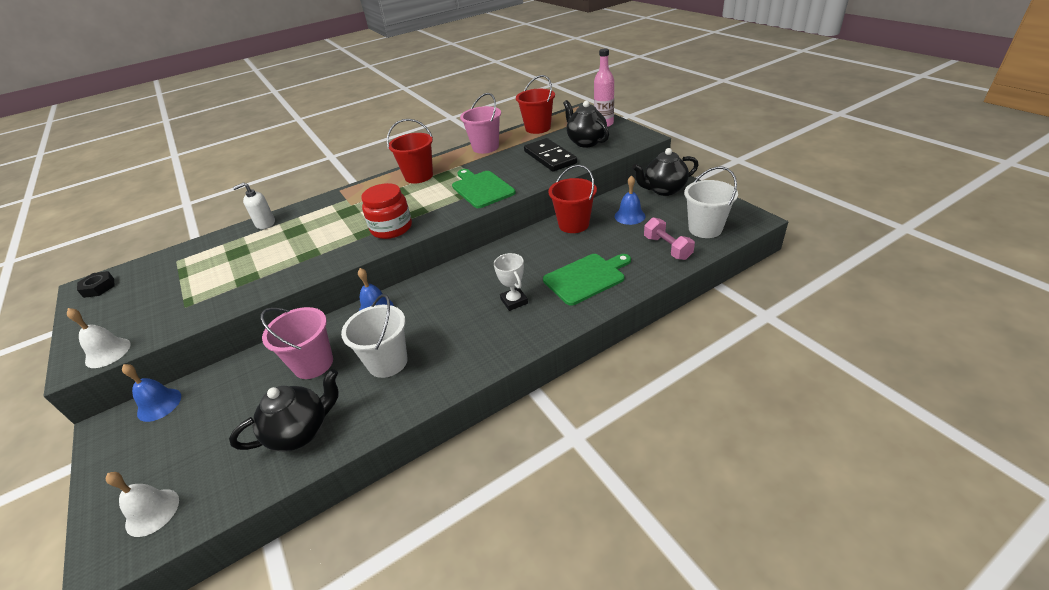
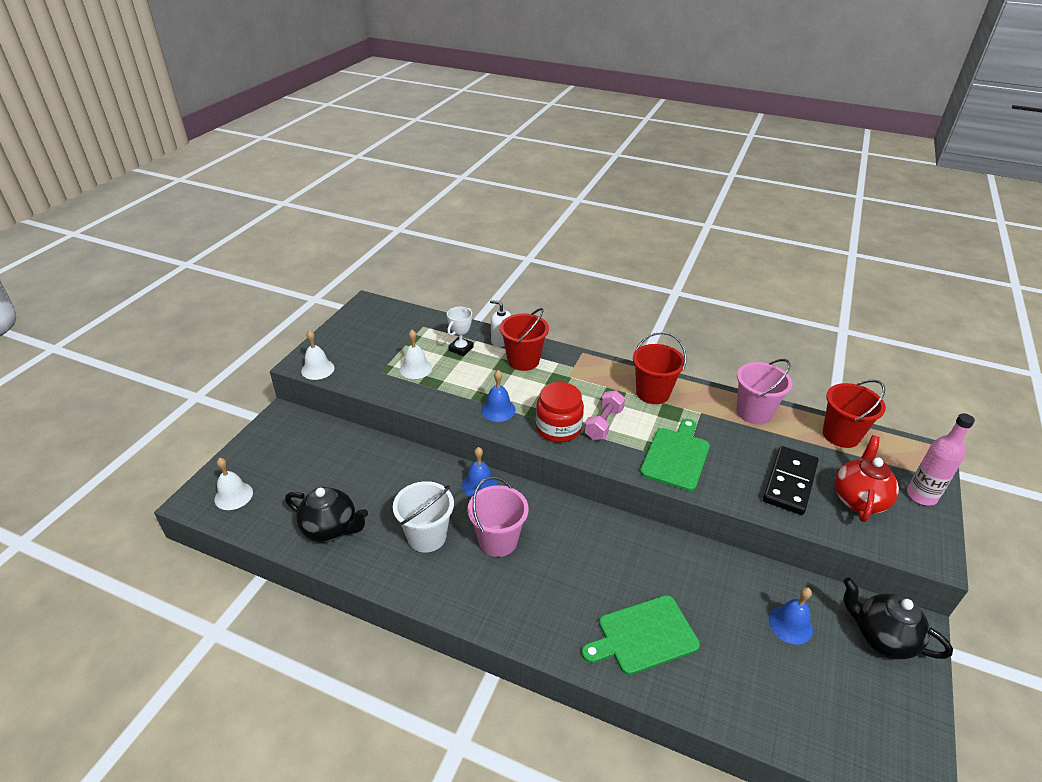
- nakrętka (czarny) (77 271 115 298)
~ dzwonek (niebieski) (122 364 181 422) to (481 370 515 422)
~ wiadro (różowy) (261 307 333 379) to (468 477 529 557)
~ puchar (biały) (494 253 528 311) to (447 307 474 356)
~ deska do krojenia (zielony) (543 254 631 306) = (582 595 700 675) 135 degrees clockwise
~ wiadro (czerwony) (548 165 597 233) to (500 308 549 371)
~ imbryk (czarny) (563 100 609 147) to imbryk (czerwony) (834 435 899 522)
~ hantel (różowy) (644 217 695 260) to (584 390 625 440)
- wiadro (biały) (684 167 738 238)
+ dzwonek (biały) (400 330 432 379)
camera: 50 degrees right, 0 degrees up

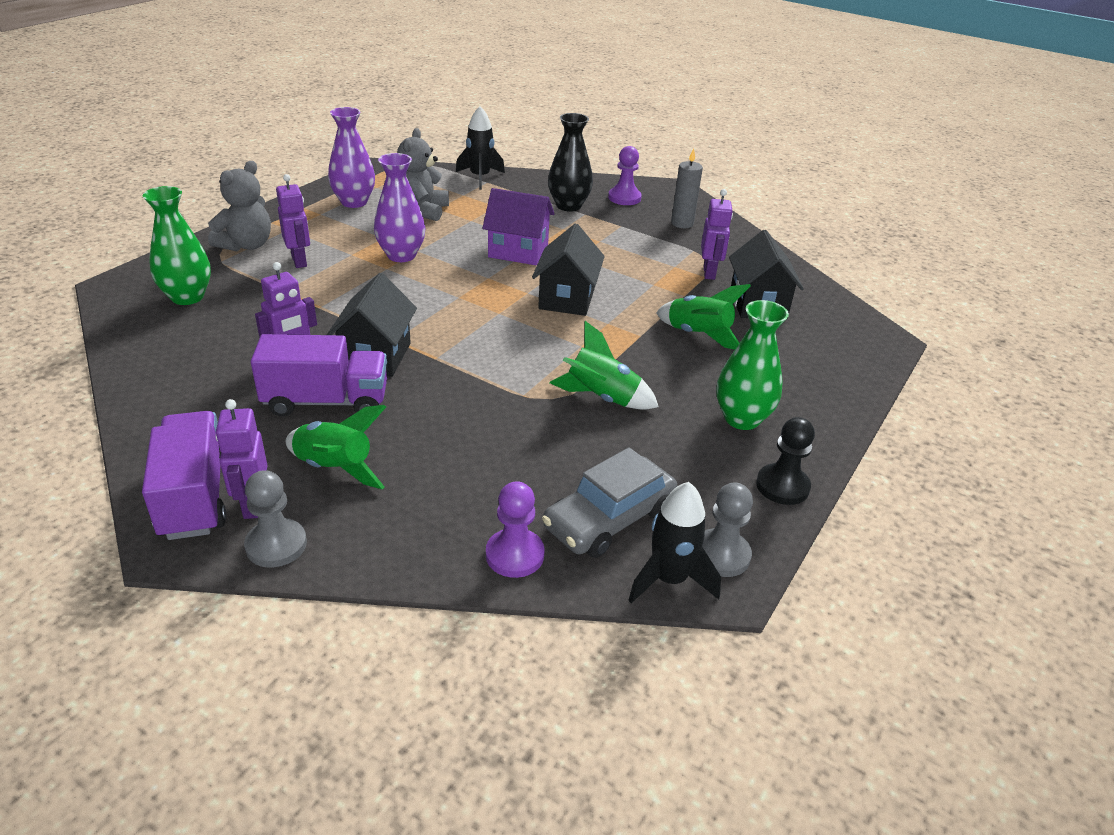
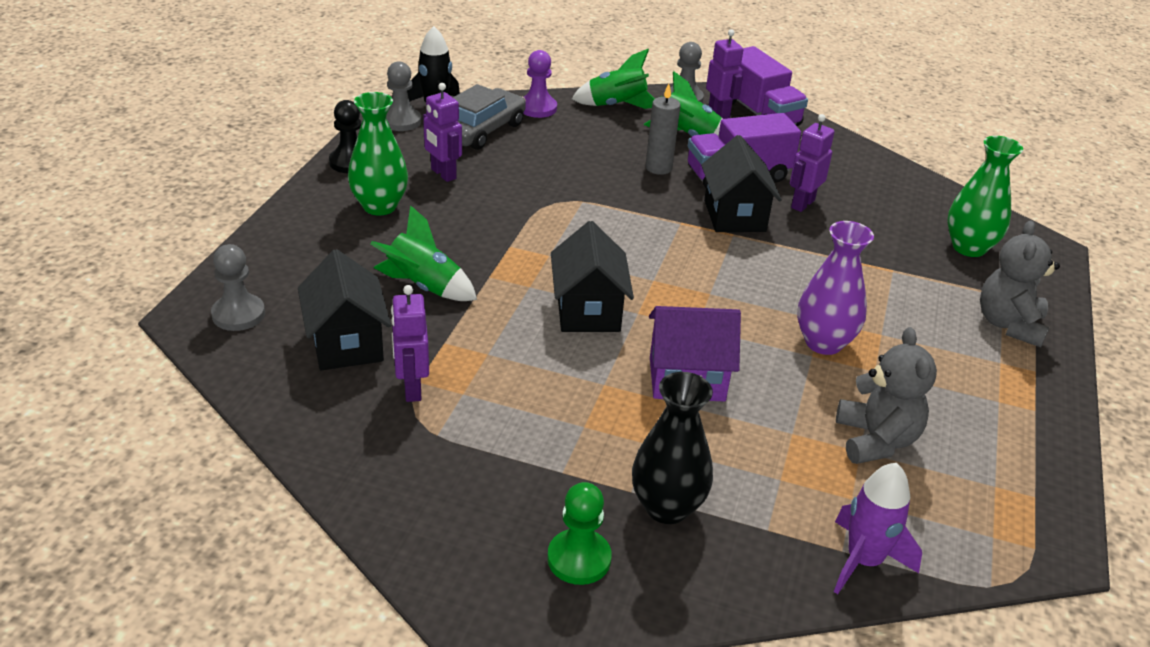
~ robot (fioletowy) (276 174 310 268) to (423 83 462 182)
- wazon (fioletowy) (328 107 375 208)
~ rakieta (czarny) (456 106 505 190) to rakieta (fioletowy) (834 463 922 594)
~ rakieta (zielony) (550 321 659 410) to (572 49 655 109)
~ pionek (fioletowy) (608 146 642 205) to pionek (zielony) (547 482 612 585)
~ świeca (szary) (671 148 703 228) to (646 84 680 175)
+ pionek (szary) (211 244 265 331)
camera: 165 degrees right, 0 degrees up

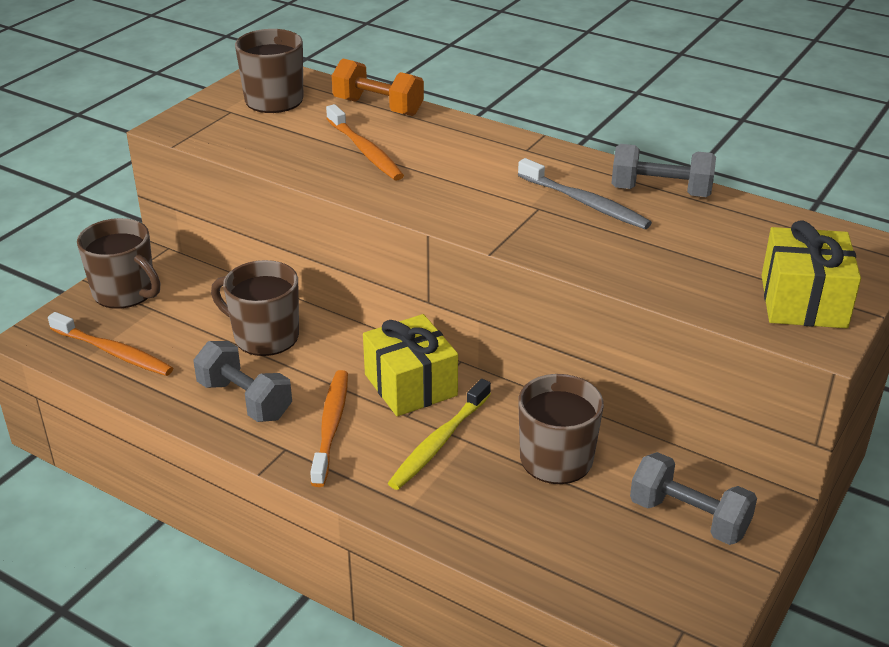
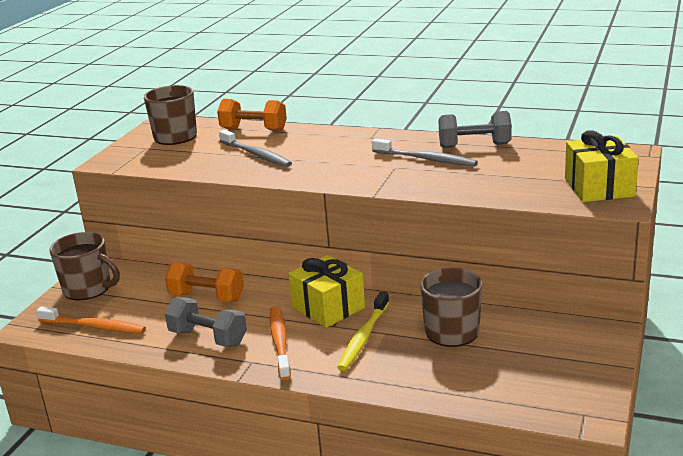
~ kubek (brązowy) (211 260 299 356) to hantel (pomarańczowy) (165 262 244 302)
~ szczoteczka do zębów (pomarańczowy) (326 104 404 180) to szczoteczka do zębów (szary) (219 130 292 167)
- hantel (szary) (630 452 757 545)
camera: 10 degrees left, 10 degrees down

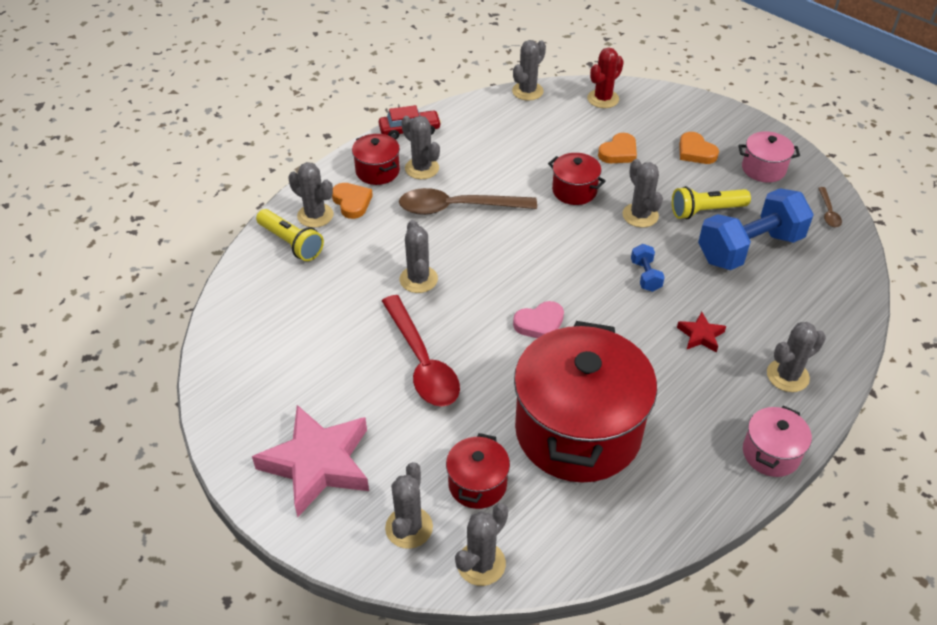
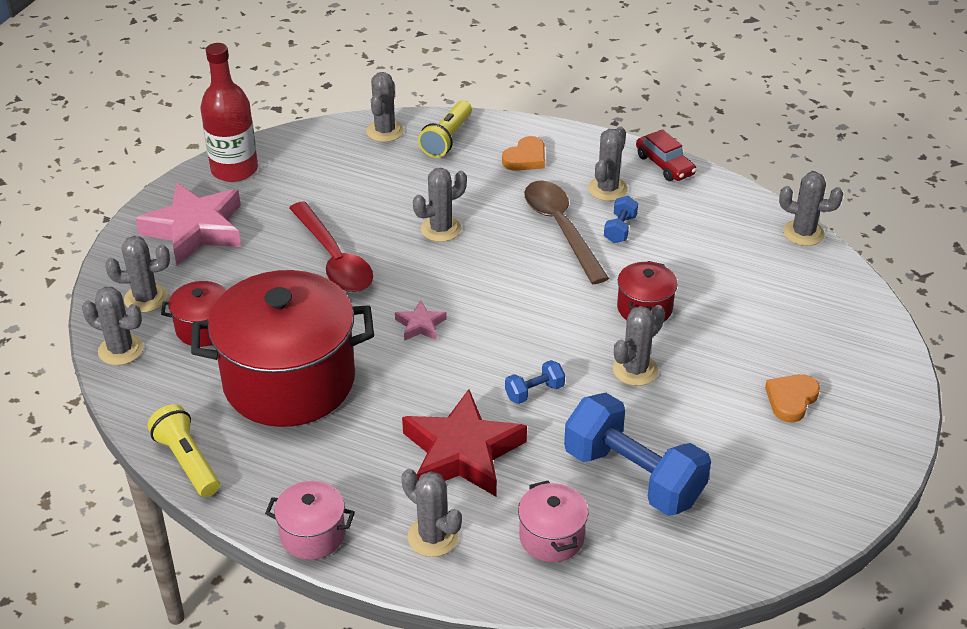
~ kaktus (szary) (288 162 333 228) to (366 72 404 142)
- garnek (czerwony) (352 134 400 185)
~ łyżka (czerwony) (382 295 460 406) = (289 201 373 292) 75 degrees counterclockwise
~ serce (różowy) (513 301 564 338) to gwiazda (różowy) (395 300 447 341)
- kaktus (czerwony) (587 48 624 108)
- serce (pomarańczowy) (598 133 637 163)
~ latarka (żółty) (672 186 751 219) to (147 404 220 497)
~ gwiazda (czerwony) (677 312 726 353) = (402 389 527 497) x2.22
~ garnek (różowy) (738 131 800 183) to (518 481 588 562)
- łyżka (brązowy) (818 187 842 227)
+ butelka (czerwony) (201 43 258 182)
+ hantel (niebieski) (604 196 638 243)
camera: 70 degrees right, 5 degrees down

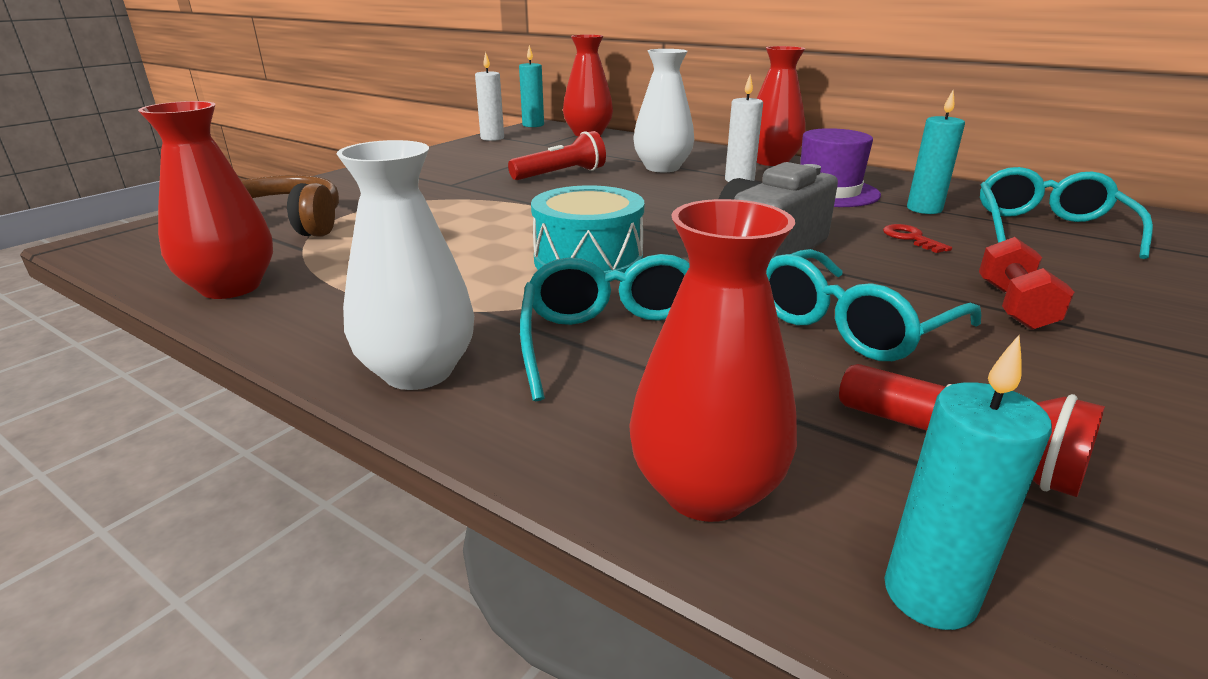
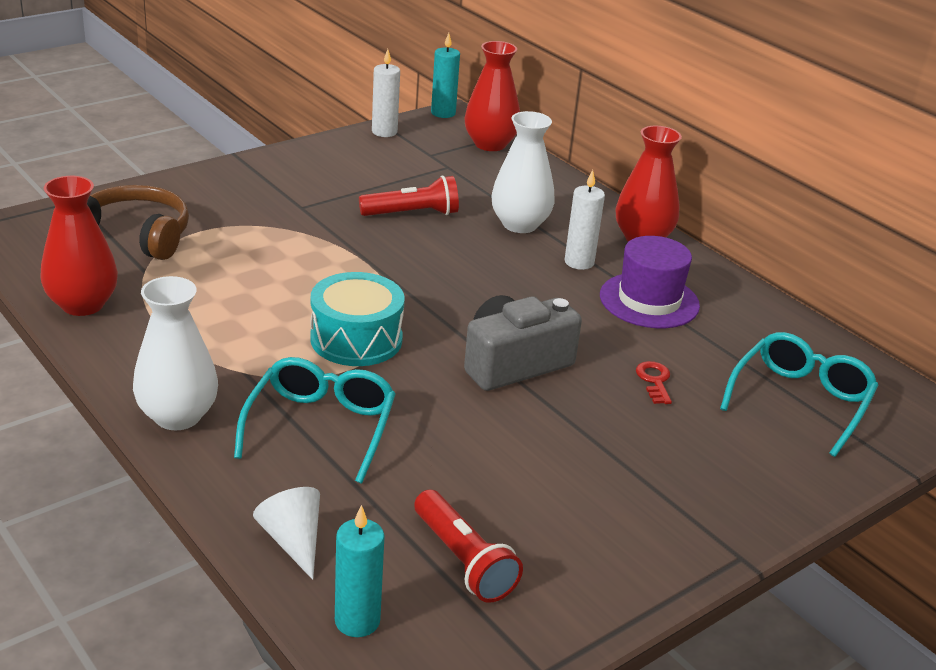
~ wazon (czerwony) (629 199 797 522) to stożek (biały) (253 487 320 580)
- okulary (turkusowy) (766 249 981 361)
- świeca (turkusowy) (907 90 965 214)
- hantel (czerwony) (979 237 1075 330)
camera: 15 degrees right, 5 degrees up

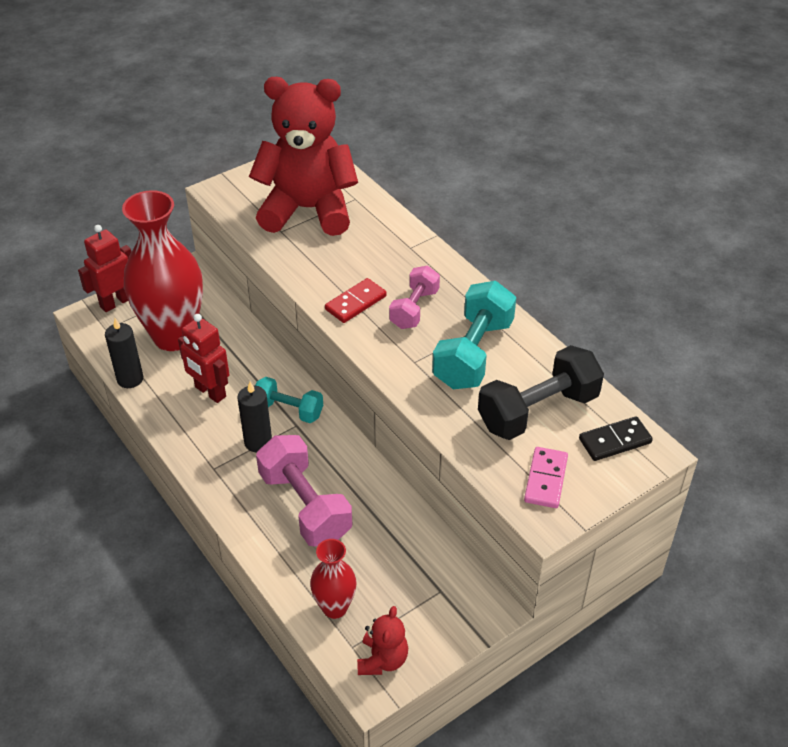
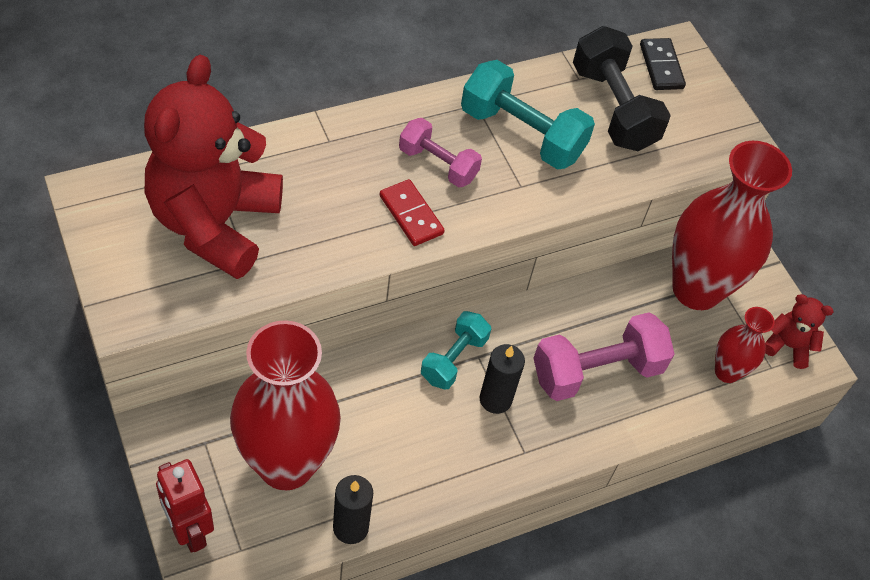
- robot (czerwony) (178 314 229 403)
- kostka domina (różowy) (524 447 568 508)
+ wazon (czerwony) (672 141 792 310)
camera: 85 degrees left, 10 degrees up

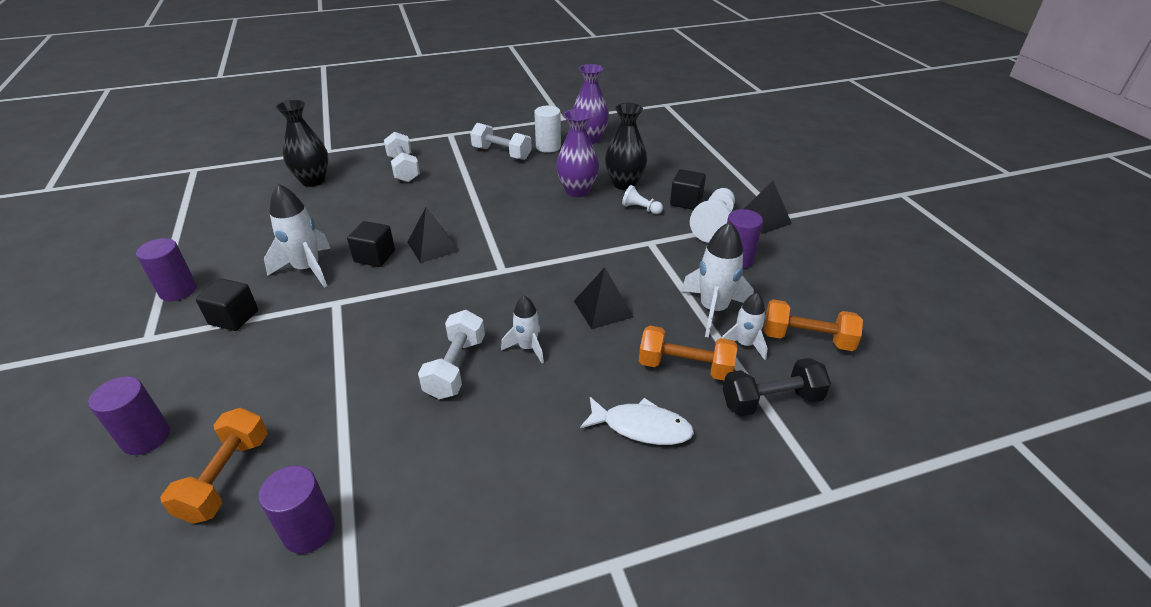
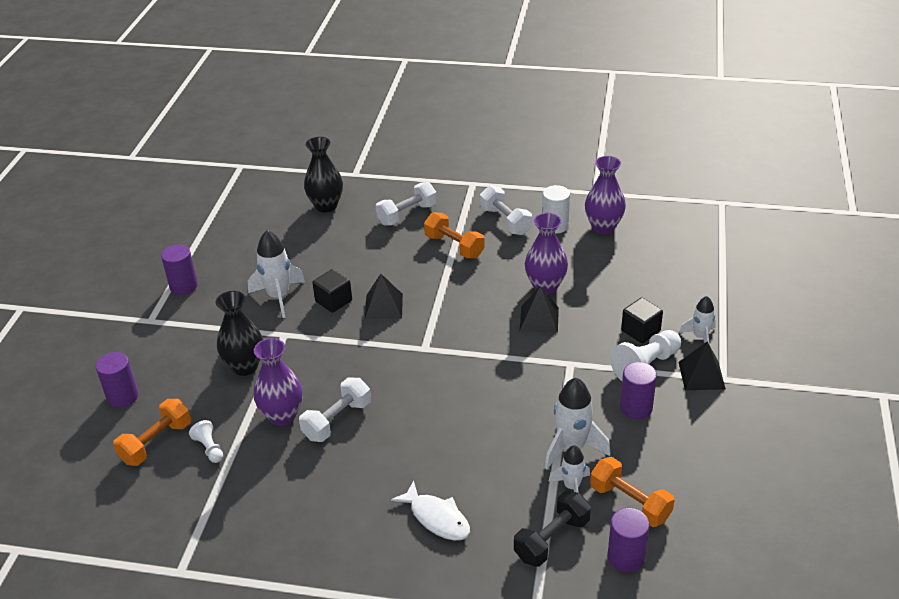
- sześcian (czarny) (196 278 258 331)
~ walec (fioletowy) (259 466 335 554) to (608 508 650 572)
~ hantel (biały) (384 132 420 182) = (376 182 437 225) 45 degrees clockwise
~ rakieta (biały) (501 296 544 363) to (679 296 716 343)
~ piramida (czarny) (574 267 633 329) to (520 286 559 333)
~ wazon (czarny) (605 103 647 190) to (216 291 263 376)
~ pionek (biały) (622 185 663 214) to (189 420 223 463)
~ hantel (pomarańczowy) (639 326 737 380) to (424 213 485 258)
~ hantel (czarny) (723 358 831 416) = (514 491 591 567) 60 degrees counterclockwise
+ wazon (fioletowy) (253 338 303 426)
camera: 30 degrees right, 0 degrees up

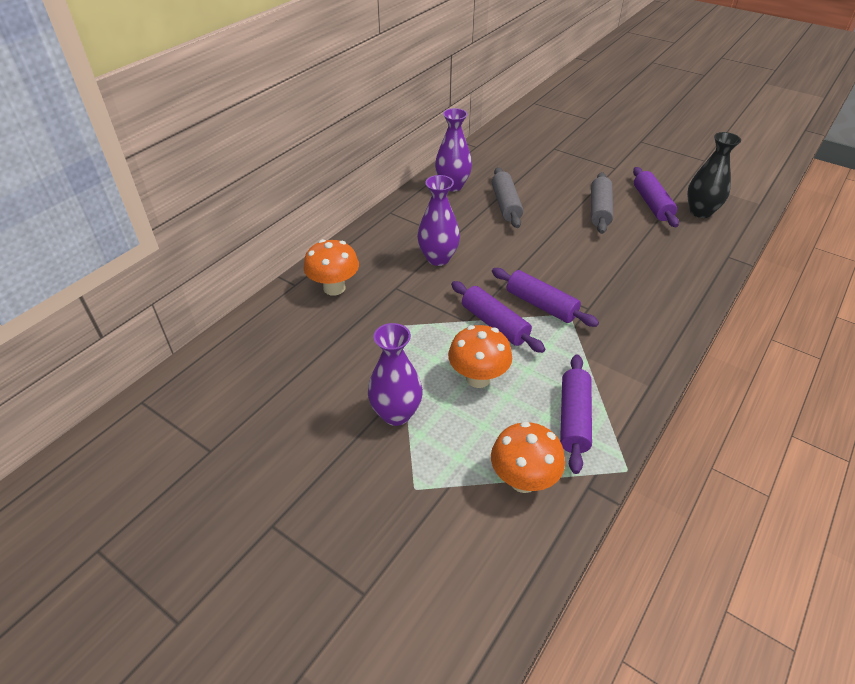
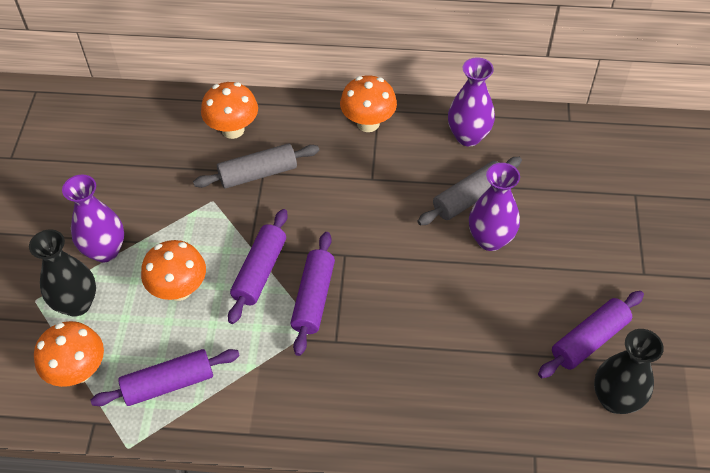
~ wazon (fioletowy) (417 175 460 266) to (469 163 520 251)
~ wałek do ciasta (szary) (591 172 613 234) to (193 143 319 189)
+ wazon (czarny) (29 229 96 317)
+ grzyb (pomarańczowy) (340 75 397 132)
camera: 60 degrees right, 10 degrees up

